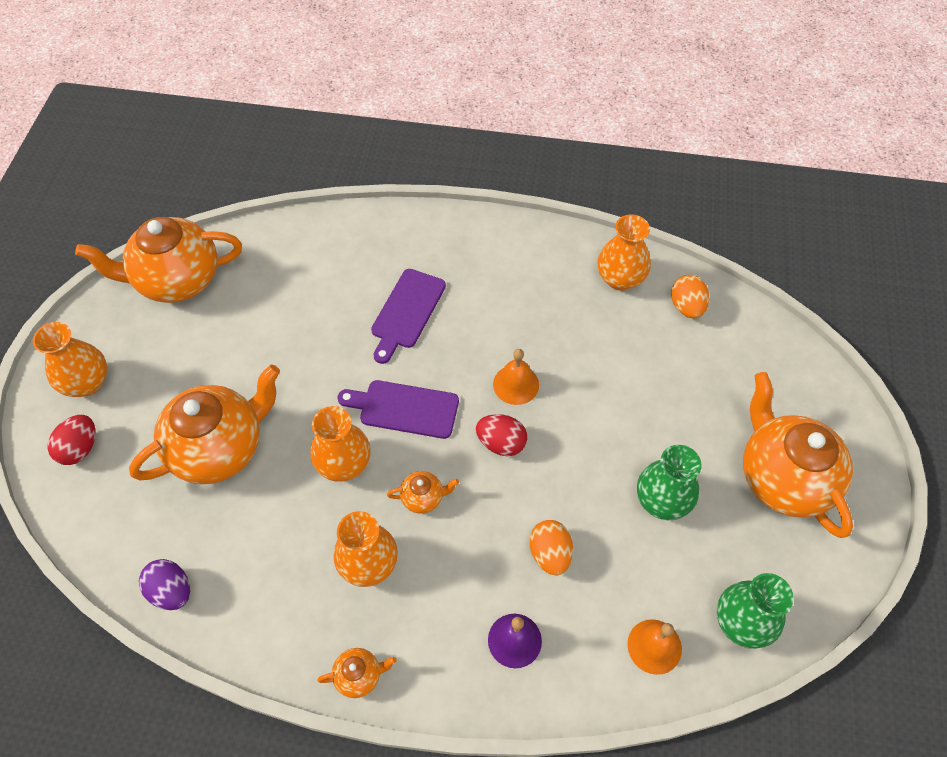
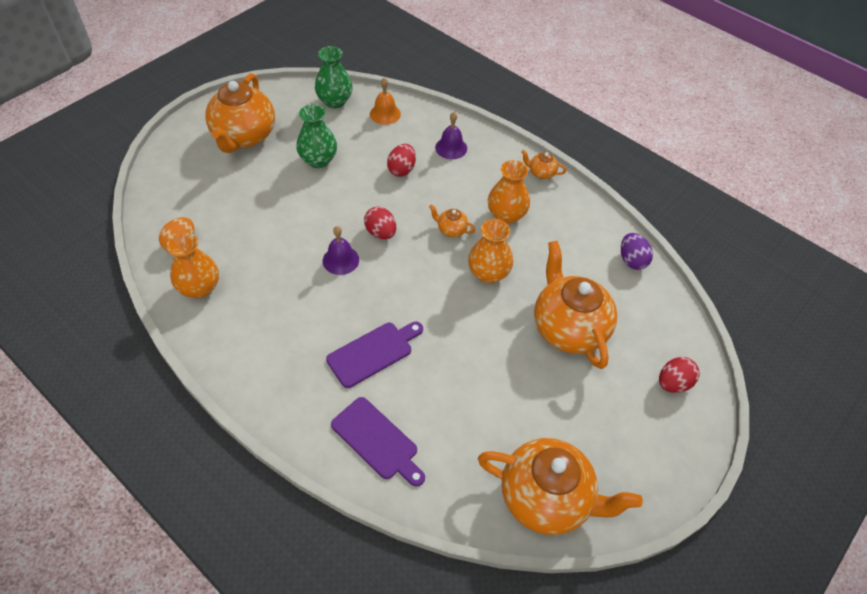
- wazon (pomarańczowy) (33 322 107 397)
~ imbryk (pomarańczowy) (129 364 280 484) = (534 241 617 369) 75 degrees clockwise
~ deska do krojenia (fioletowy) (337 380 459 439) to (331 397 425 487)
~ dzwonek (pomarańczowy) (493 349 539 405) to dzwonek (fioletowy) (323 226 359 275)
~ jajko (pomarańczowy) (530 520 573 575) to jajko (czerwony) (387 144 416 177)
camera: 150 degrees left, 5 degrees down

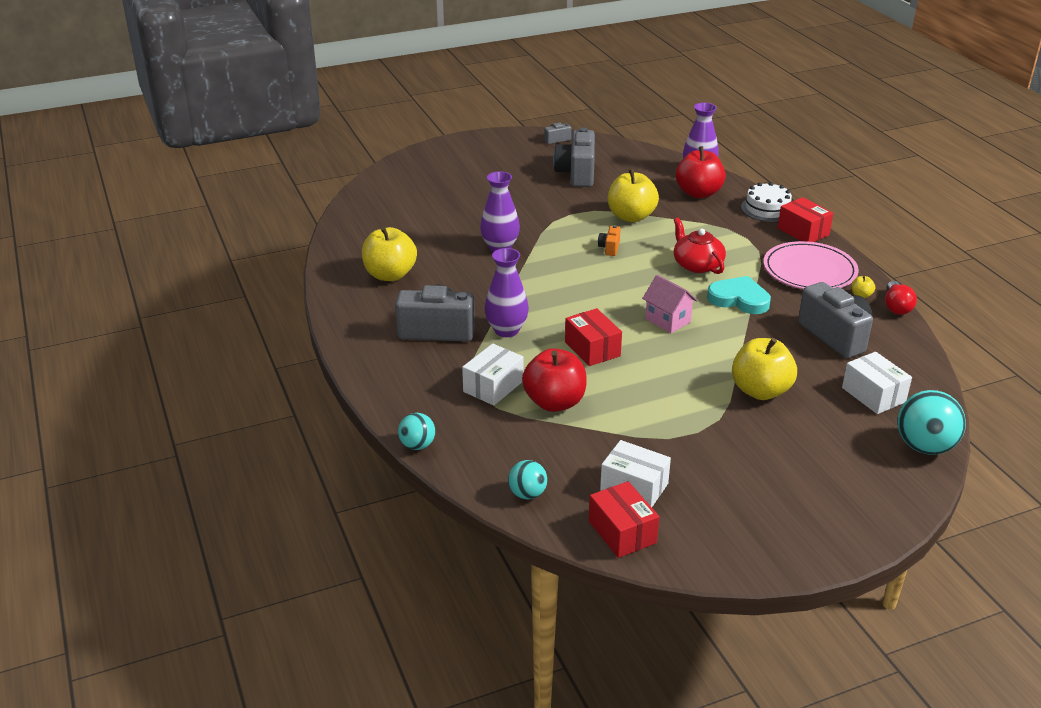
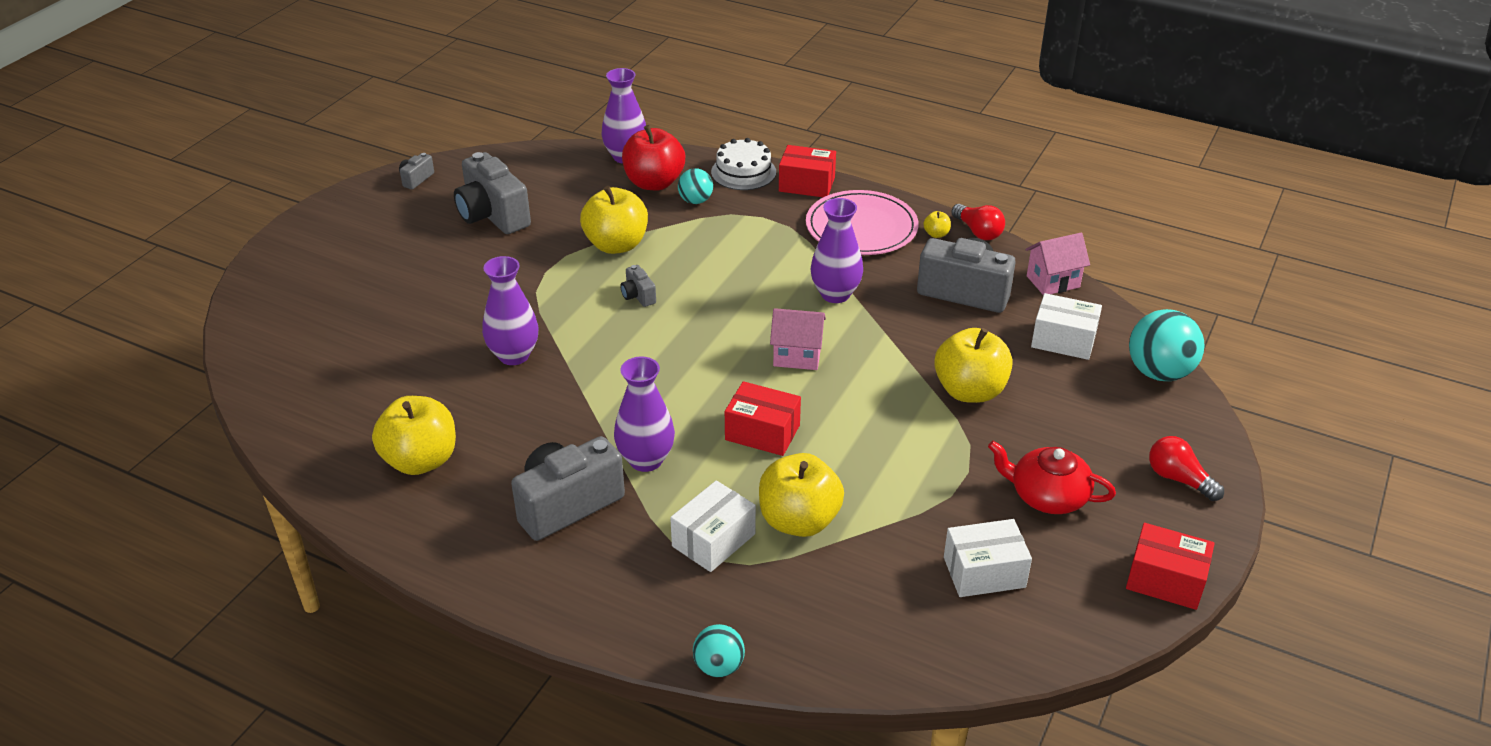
~ pudełko (biały) (462 343 523 406) = (670 480 756 572) 45 degrees clockwise
~ piłka (turkusowy) (508 460 547 499) to (678 168 713 204)
~ jabłko (czerwony) (522 348 587 412) to jabłko (żółty) (759 453 844 537)
~ pudełko (czerwony) (589 481 659 558) to (1126 523 1215 610)
~ aparat fotograficzny (pomarańczowy) (598 225 621 256) to aparat fotograficzny (szary) (620 265 656 307)
~ imbryk (czerwony) (674 218 726 274) to (988 441 1116 514)
~ serce (turkusowy) (707 276 771 314) to wazon (fioletowy) (811 198 863 303)
+ domek (różowy) (1026 233 1090 296)
+ żarówka (czerwony) (1149 436 1224 501)
camera: 40 degrees left, 5 degrees up

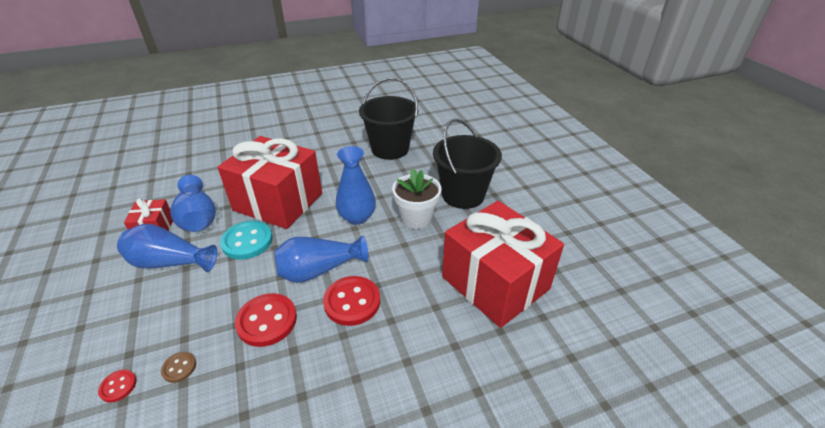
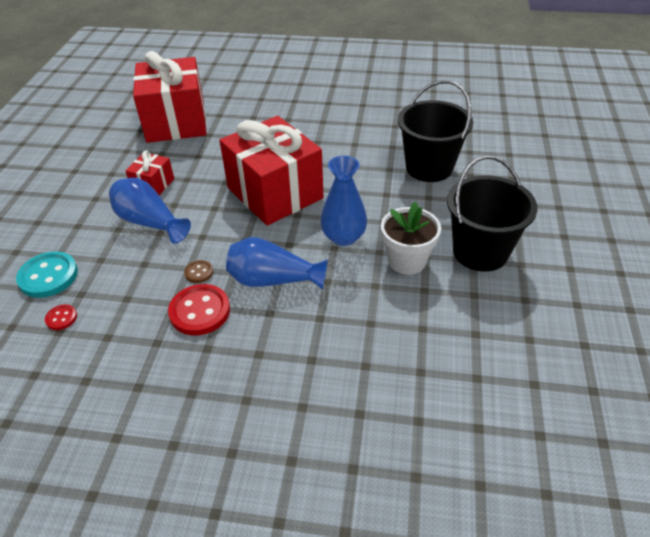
~ guzik (brązowy) (161 352 196 383) to (184 260 213 283)
- wazon (niebieski) (170 175 216 232)
~ guzik (turkusowy) (220 221 273 260) to (16 251 78 298)
- guzik (czerwony) (323 276 380 326)
~ prezent (czerwony) (442 201 564 328) to (133 51 207 143)
camera: 30 degrees right, 5 degrees up

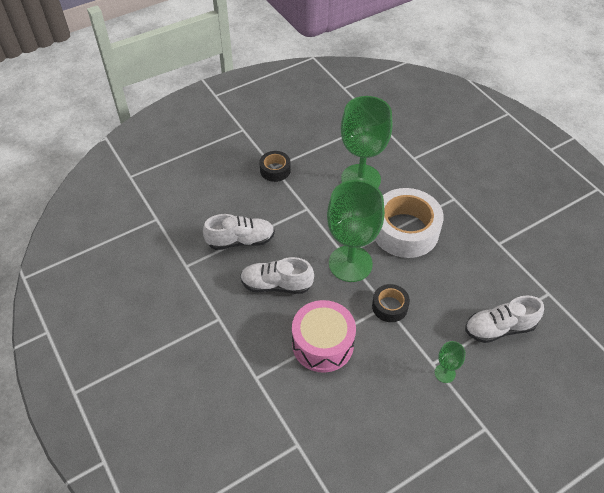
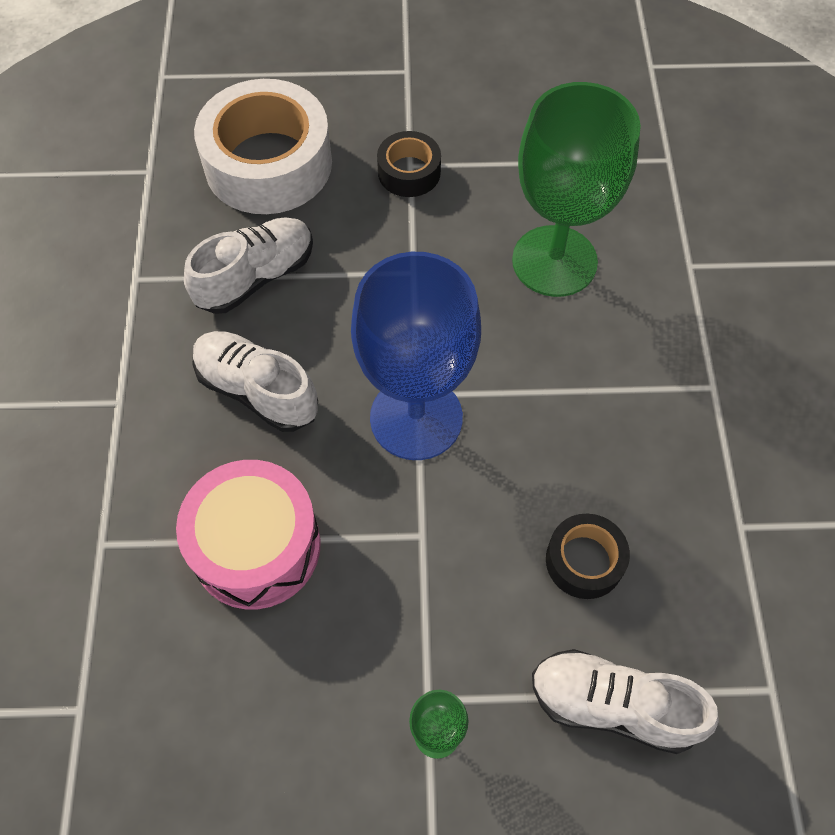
~ but (biały) (203 214 275 250) = (184 217 313 314) 60 degrees counterclockwise
~ kielich (zielony) (327 180 385 282) to kielich (niebieski) (351 252 481 460)
~ taśma klejąca (czarny) (372 284 410 322) to (546 514 630 599)
~ taśma klejąca (biały) (375 188 444 258) to (194 79 332 214)
camera: 30 degrees right, 10 degrees up

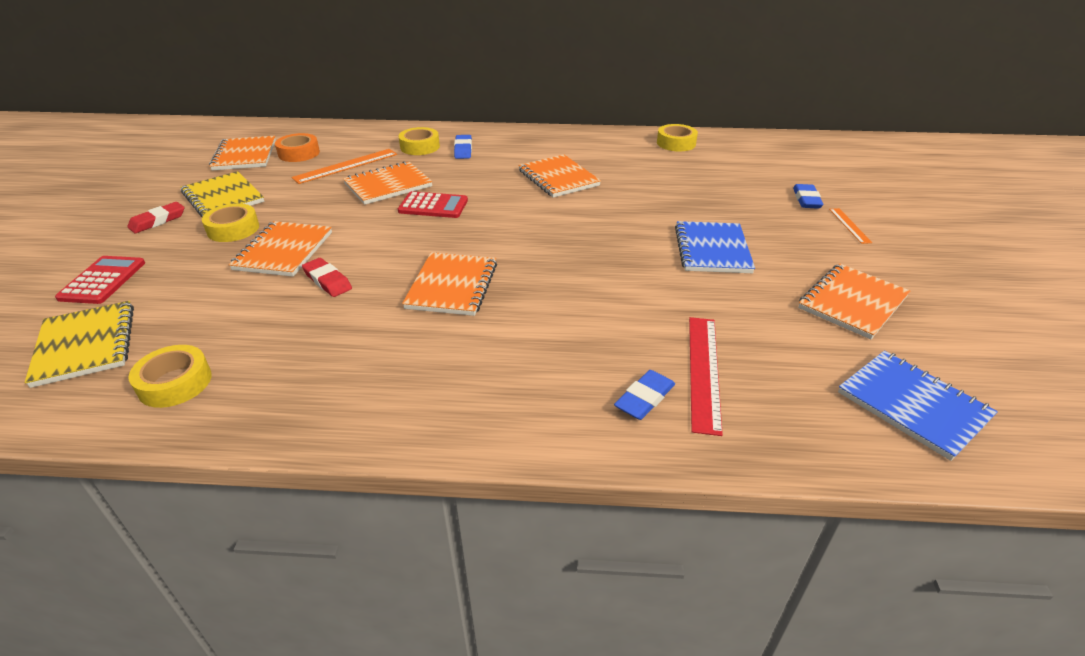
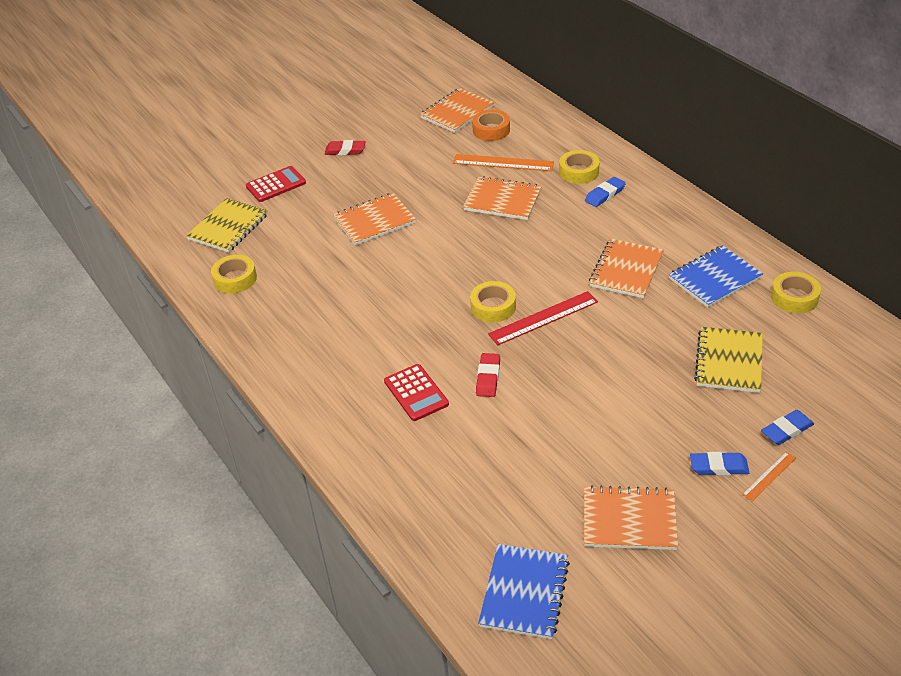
~ zeszyt (żółty) (181 171 264 217) to (694 327 763 393)
~ taśma klejąca (żółty) (202 203 259 242) to (470 281 516 323)
~ gumka do mazania (czerwony) (302 258 352 297) to (476 353 500 397)
~ kalkulator (czerwony) (398 191 468 218) to (384 364 449 421)
- zeszyt (pomarańczowy) (402 252 497 316)
~ gumka do mazania (niebieski) (614 370 675 420) to (690 452 749 476)
~ zeszyt (niebieski) (675 221 755 273) to (669 245 763 308)
~ linijka (czerwony) (689 317 723 436) to (488 291 598 345)
camera: 55 degrees right, 5 degrees up

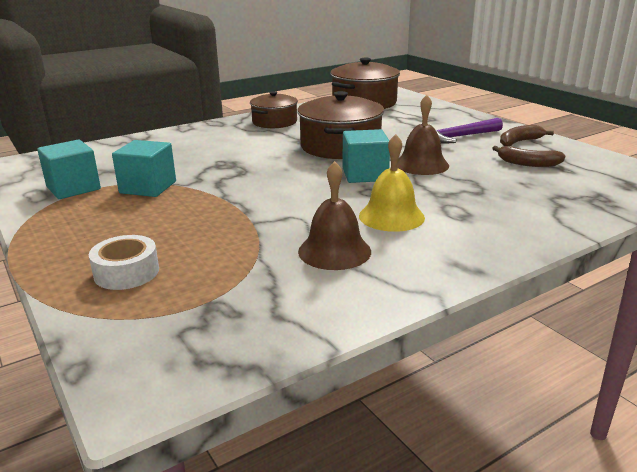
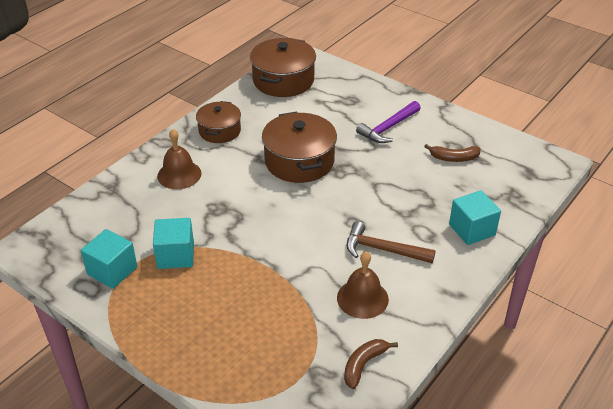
- taśma klejąca (biały) (89 235 159 290)
~ sześcian (turkusowy) (343 129 390 183) to (449 190 501 245)
~ dzwonek (żółty) (359 134 425 232) to młotek (brązowy) (346 221 436 263)
~ dzwonek (brązowy) (397 95 449 175) to (157 129 202 189)
~ banan (brązowy) (500 125 554 146) to (344 339 398 389)
camera: 20 degrees left, 15 degrees up

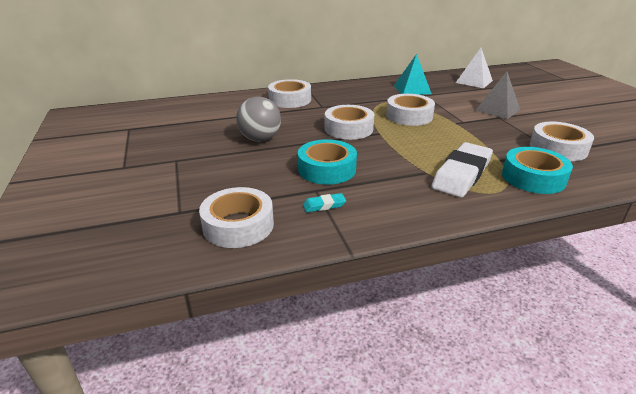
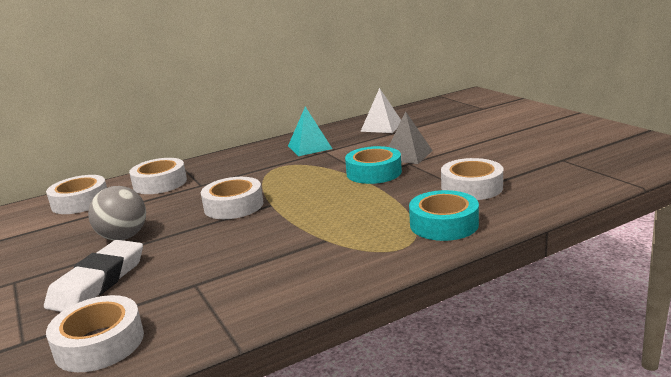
~ taśma klejąca (turkusowy) (298 139 357 185) to (345 146 402 184)
- gumka do mazania (turkusowy) (303 193 346 212)
~ taśma klejąca (biały) (386 94 435 126) to (46 175 107 214)
~ gumka do mazania (biały) (431 142 493 197) to (44 240 143 312)
camera: 10 degrees left, 10 degrees down

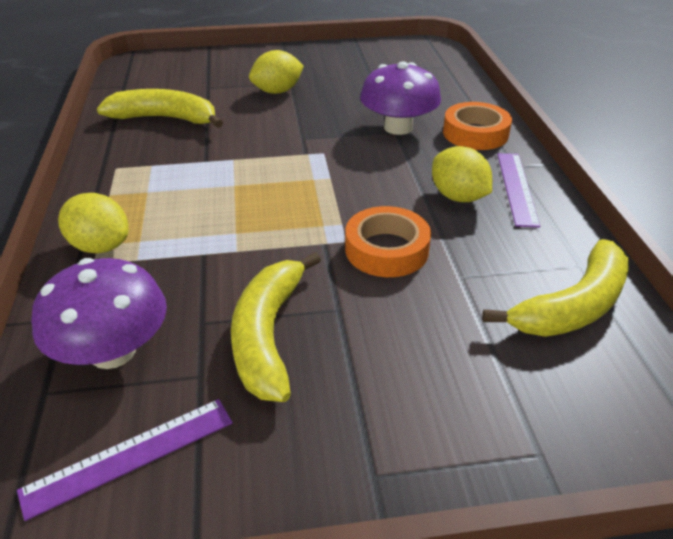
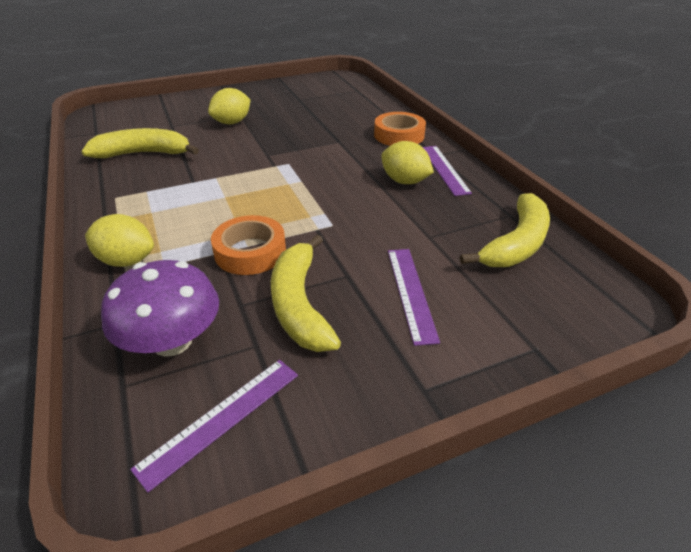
~ taśma klejąca (pomarańczowy) (345 206 431 277) to (211 215 286 275)
- grzyb (fioletowy) (360 61 441 135)
+ linijka (fioletowy) (388 249 440 346)
camera: 15 degrees left, 0 degrees up

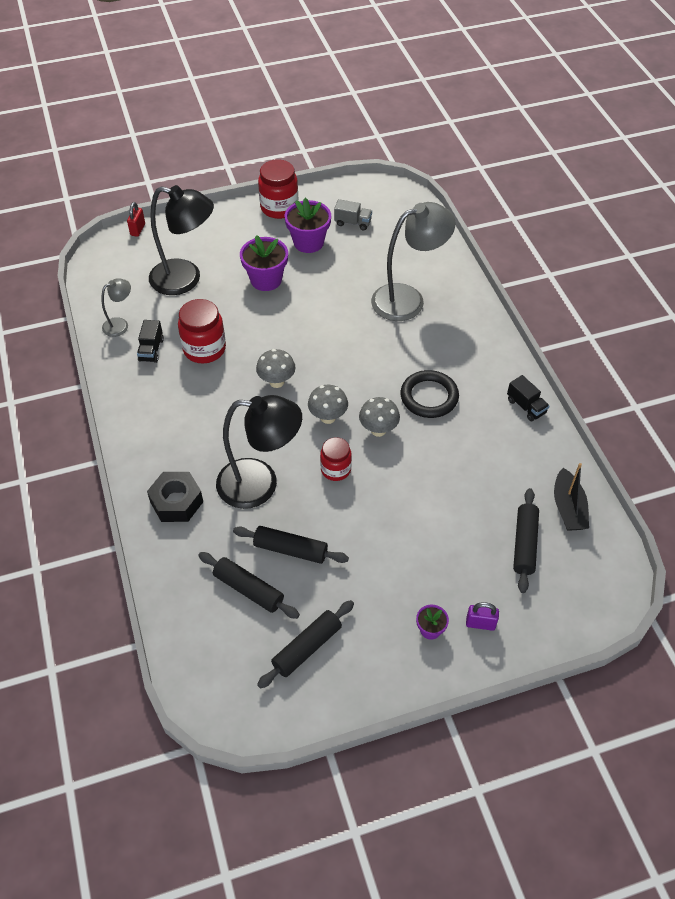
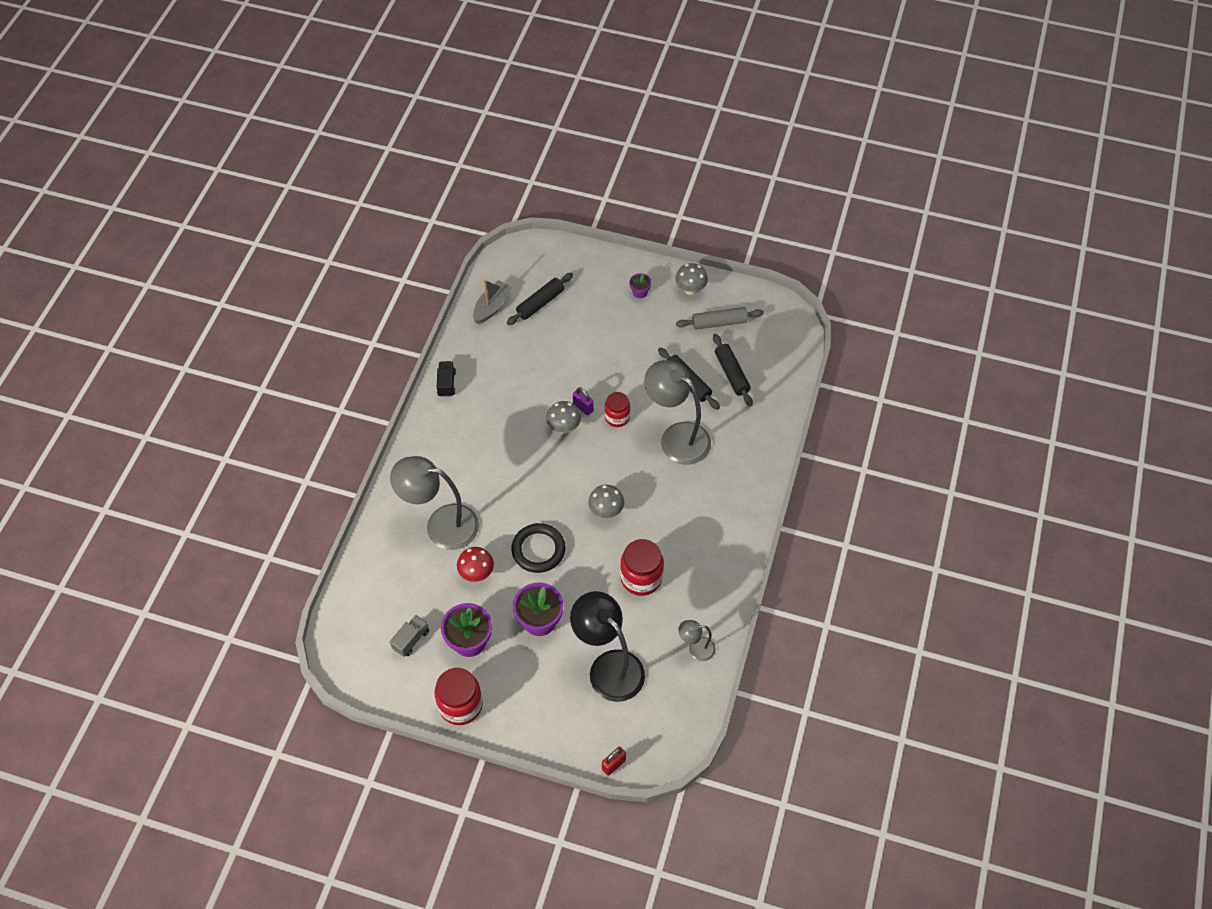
- ciężarówka (czarny) (137 320 164 363)
- nakrętka (czarny) (147 472 203 522)
~ lampka (czarny) (216 395 302 509) to lampka (szary) (644 360 711 465)
~ wałek do ciasta (czarny) (257 600 354 689) to wałek do ciasta (szary) (676 307 764 330)
~ grzyb (szary) (308 385 348 424) to (675 263 708 295)
~ ciężarówka (szary) (334 199 372 230) = (390 615 429 657) 75 degrees clockwise
~ pierścień (czarny) (400 370 459 418) to (511 523 565 573)
~ kłódka (fioletowy) (466 602 499 631) to (573 387 594 416)
~ łódka (czarny) (554 463 589 531) to łódka (szary) (473 280 512 324)
+ grzyb (czerwony) (457 547 494 582)
camera: 145 degrees left, 5 degrees up

